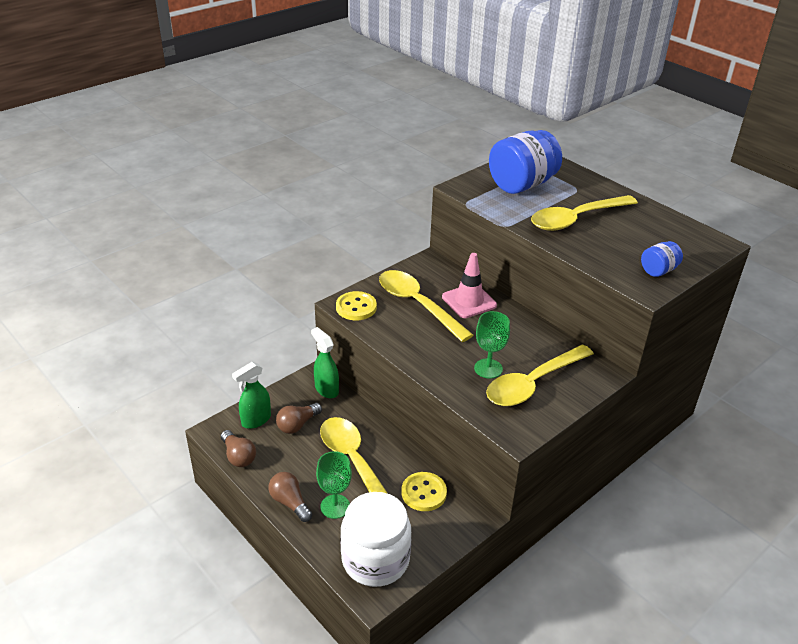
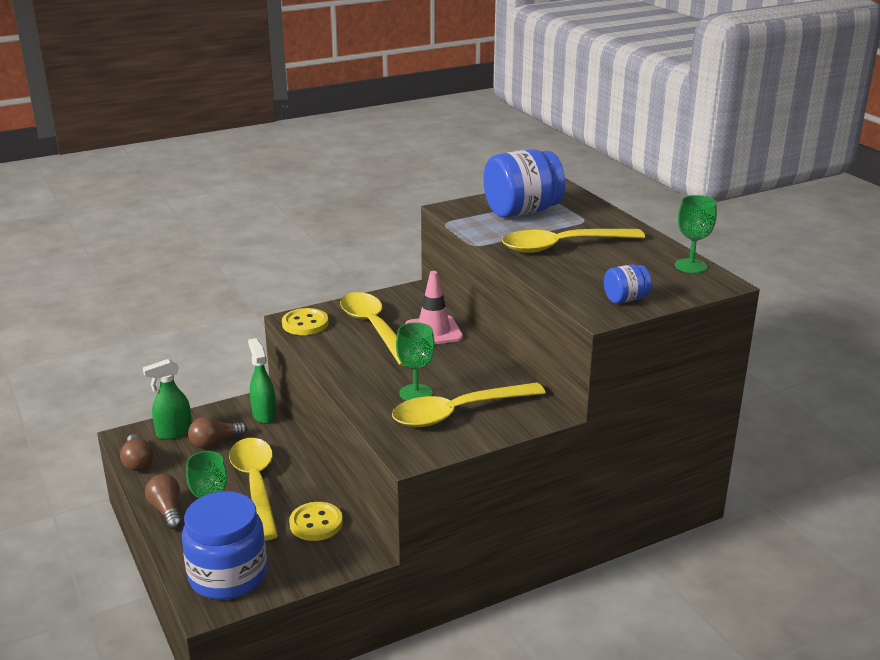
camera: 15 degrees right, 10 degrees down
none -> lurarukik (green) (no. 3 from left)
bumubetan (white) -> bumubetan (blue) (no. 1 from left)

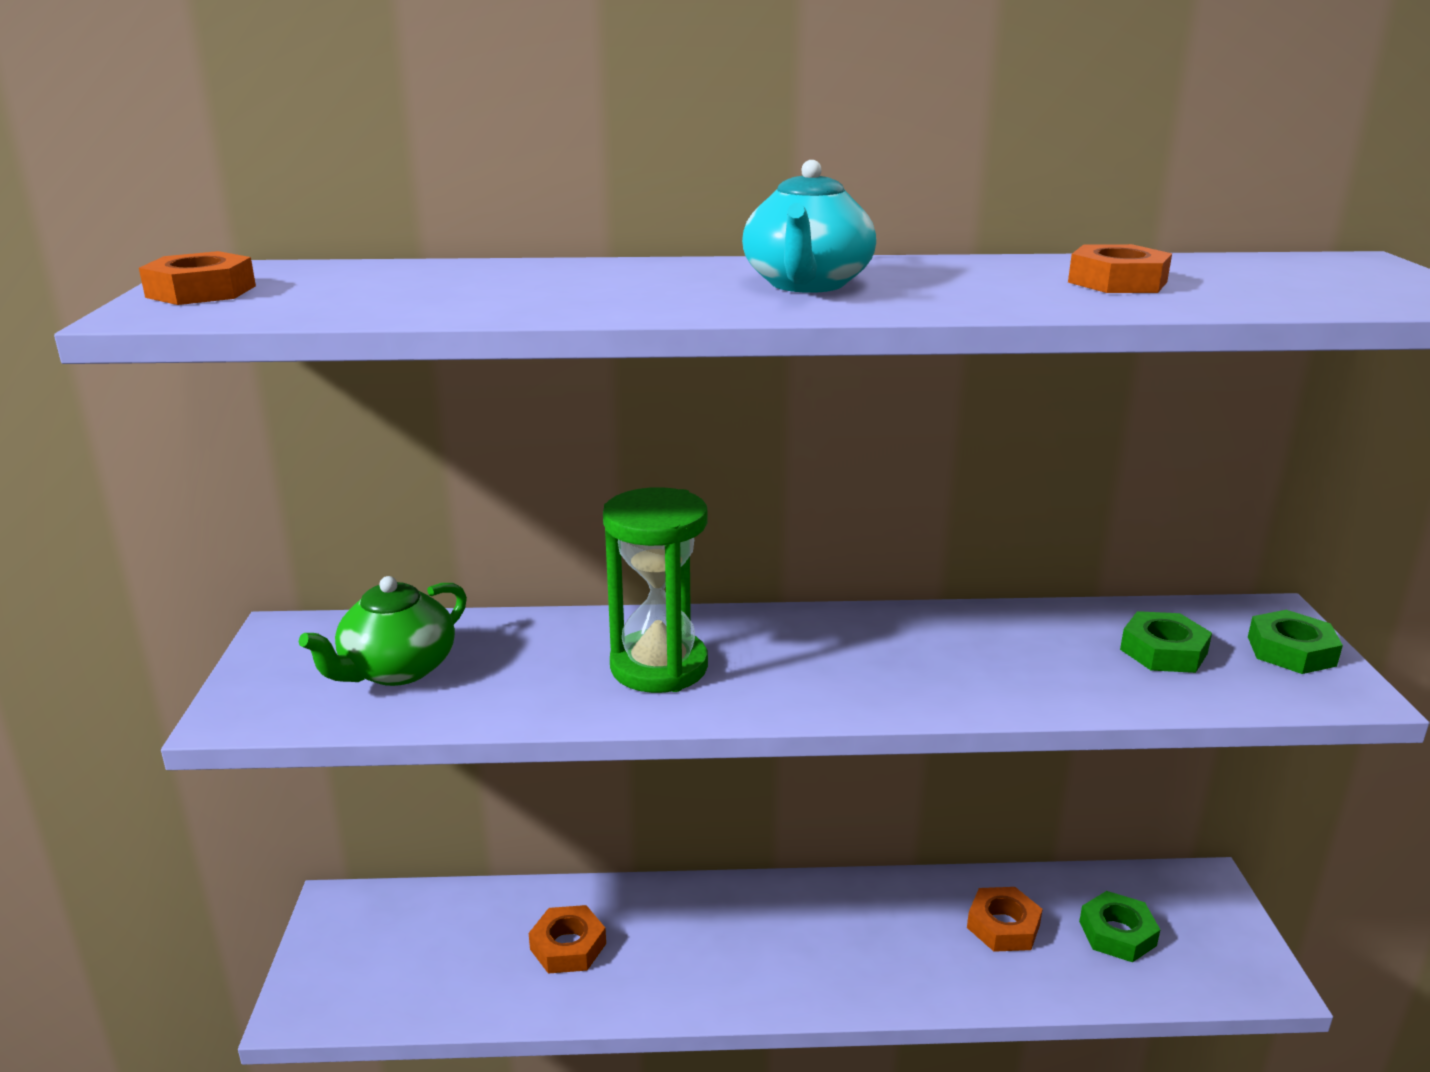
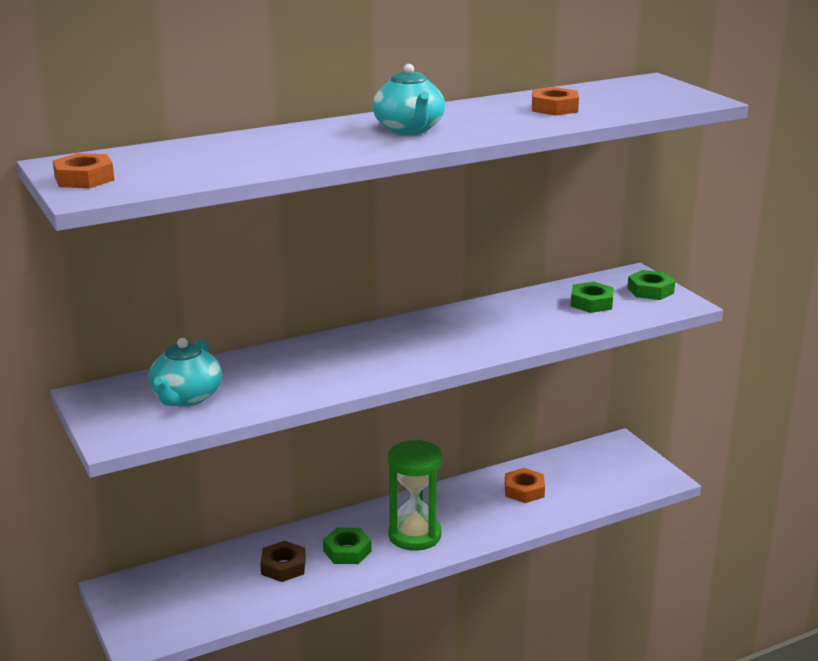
camera: 25 degrees left, 0 degrees up
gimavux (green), relocated
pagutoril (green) (no. 1 from left), relocated
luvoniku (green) -> luvoniku (turquoise) (no. 1 from left)
pagutoril (orange) (no. 2 from left) -> pagutoril (brown)

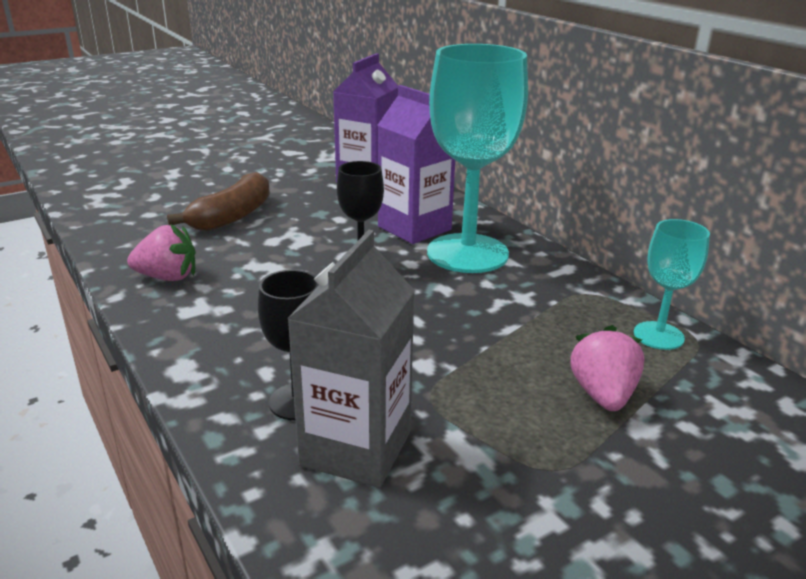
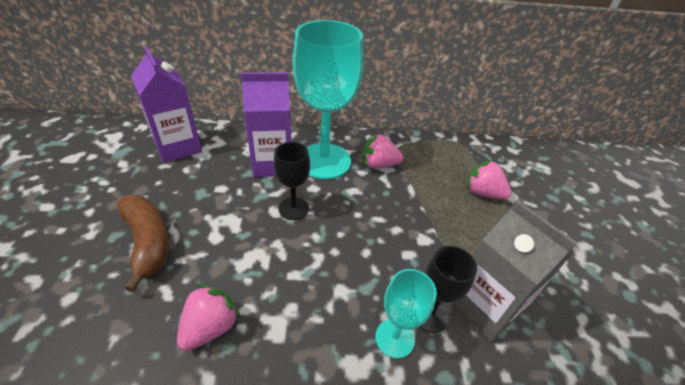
camera: 60 degrees left, 15 degrees up
none -> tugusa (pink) (no. 2 from left)
lurarukik (turquoise) (no. 2 from left), relocated

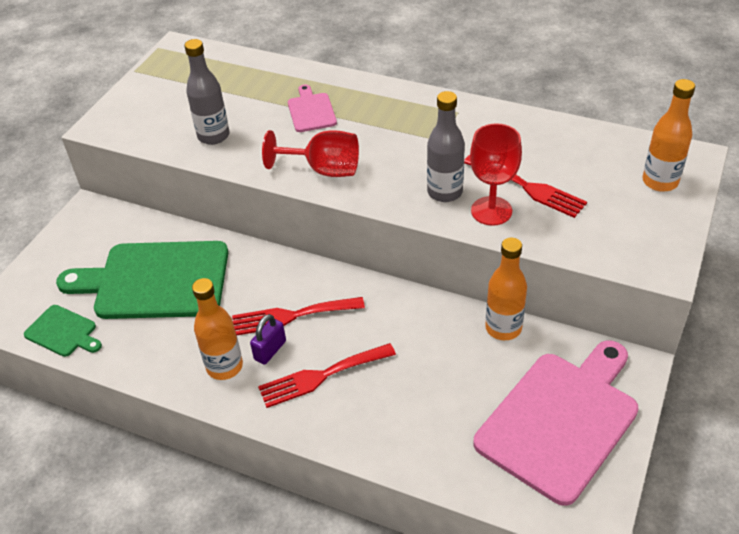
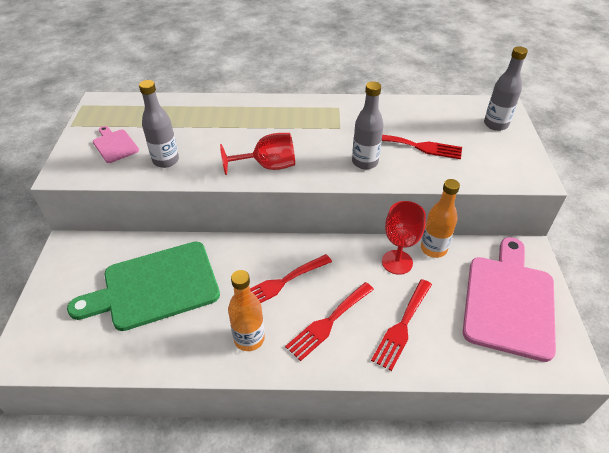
camera: 25 degrees left, 0 degrees up
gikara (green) (no. 1 from left) -> none
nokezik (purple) -> none
none -> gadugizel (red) (no. 3 from left)
gikara (pink) (no. 1 from left), relocated
lurarukik (red) (no. 2 from left), relocated
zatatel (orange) (no. 3 from left) -> zatatel (grey) (no. 3 from left)

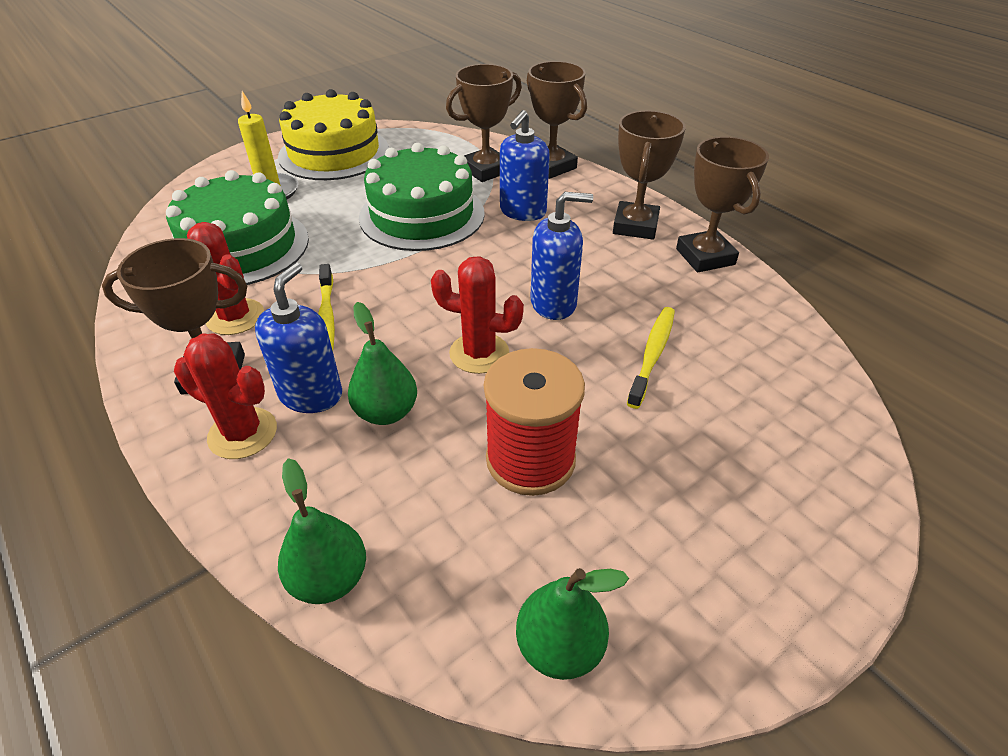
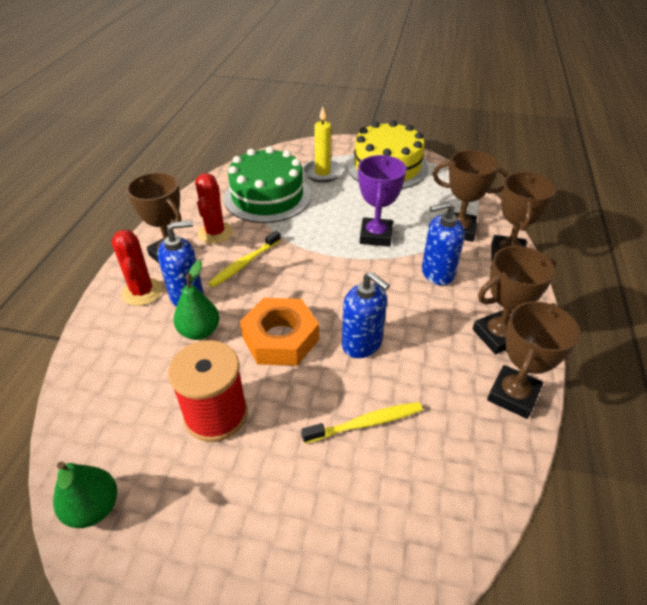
camera: 50 degrees right, 0 degrees up
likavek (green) (no. 1 from left) -> none
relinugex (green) (no. 2 from left) -> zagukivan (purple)
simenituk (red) (no. 3 from left) -> pagutoril (orange)

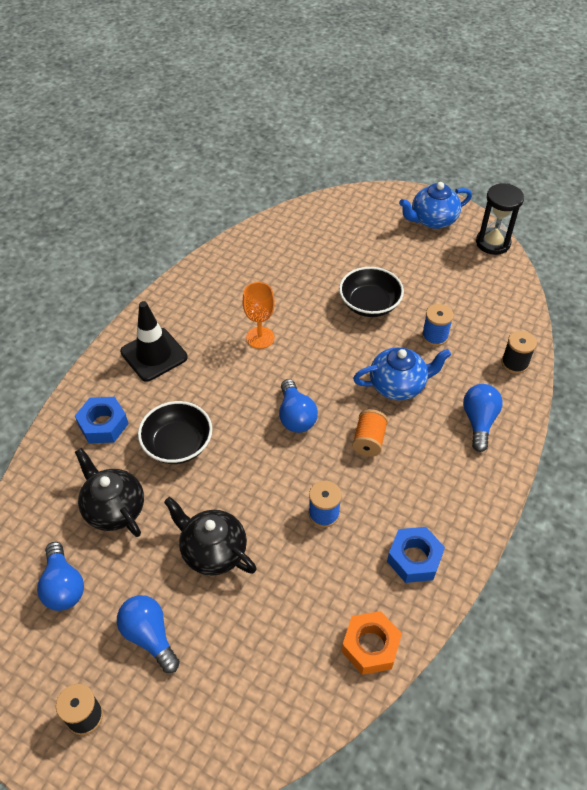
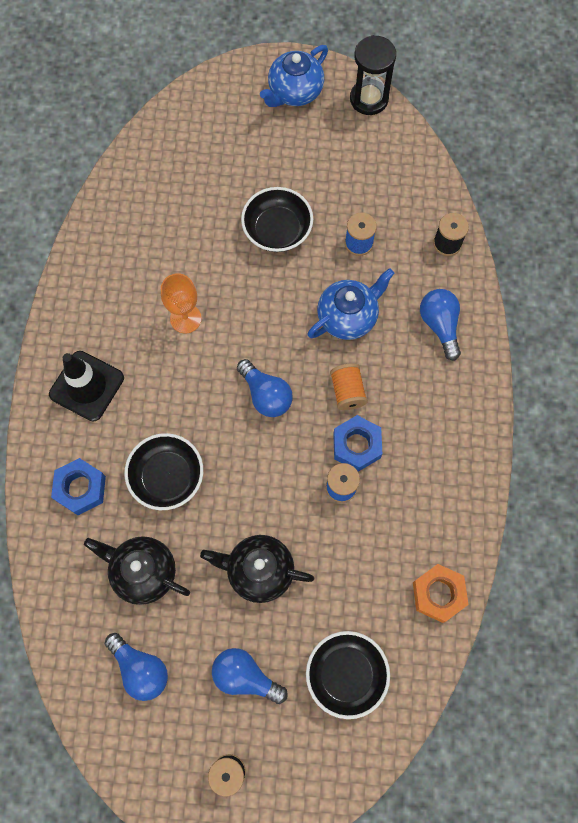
camera: 25 degrees left, 20 degrees up
none -> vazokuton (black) (no. 3 from left)
pagutoril (blue) (no. 2 from left), relocated

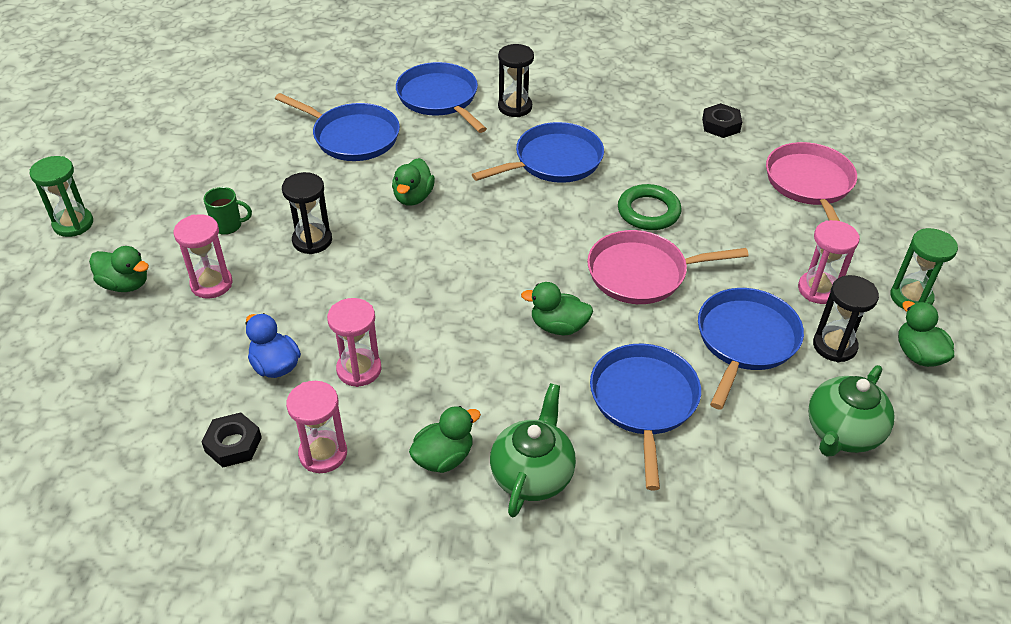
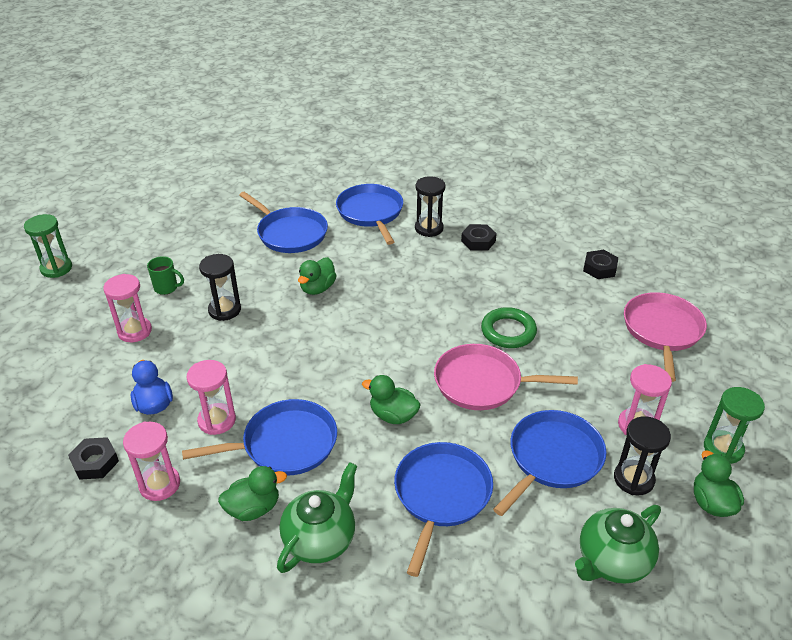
camera: 15 degrees right, 5 degrees down
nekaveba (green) (no. 1 from left) -> none
none -> pagutoril (black) (no. 2 from left)
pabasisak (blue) (no. 3 from left in the first image) -> pabasisak (blue) (no. 1 from left), relocated

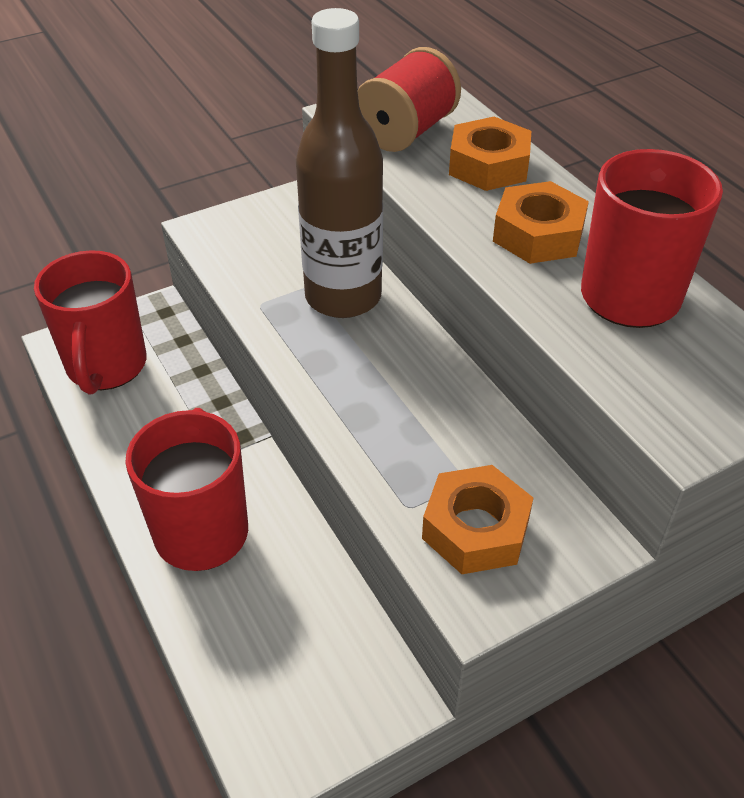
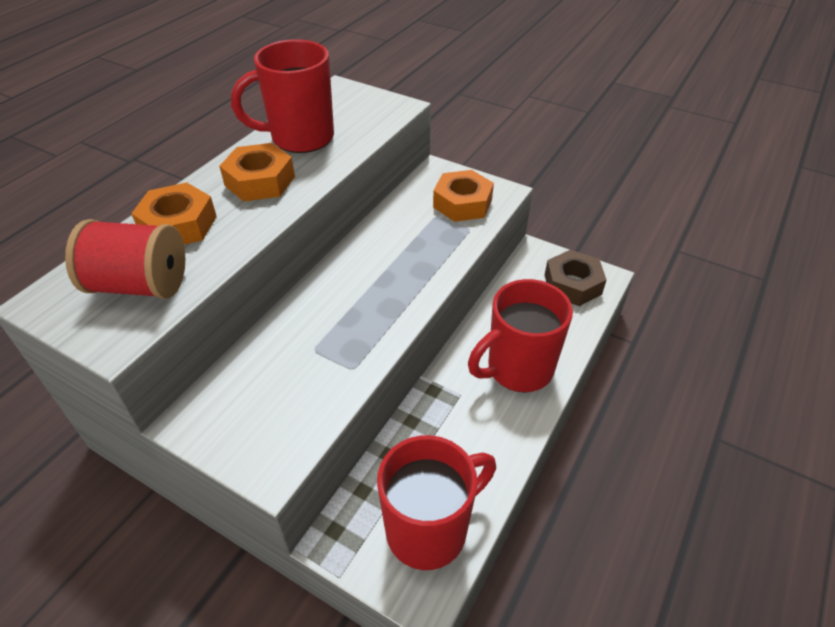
camera: 120 degrees left, 0 degrees up
zatatel (brown) -> none
none -> pagutoril (brown)

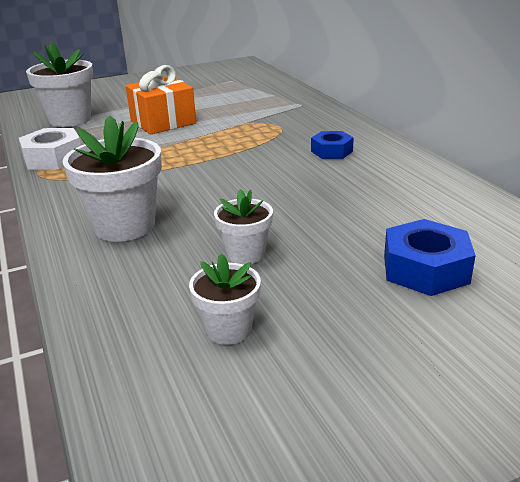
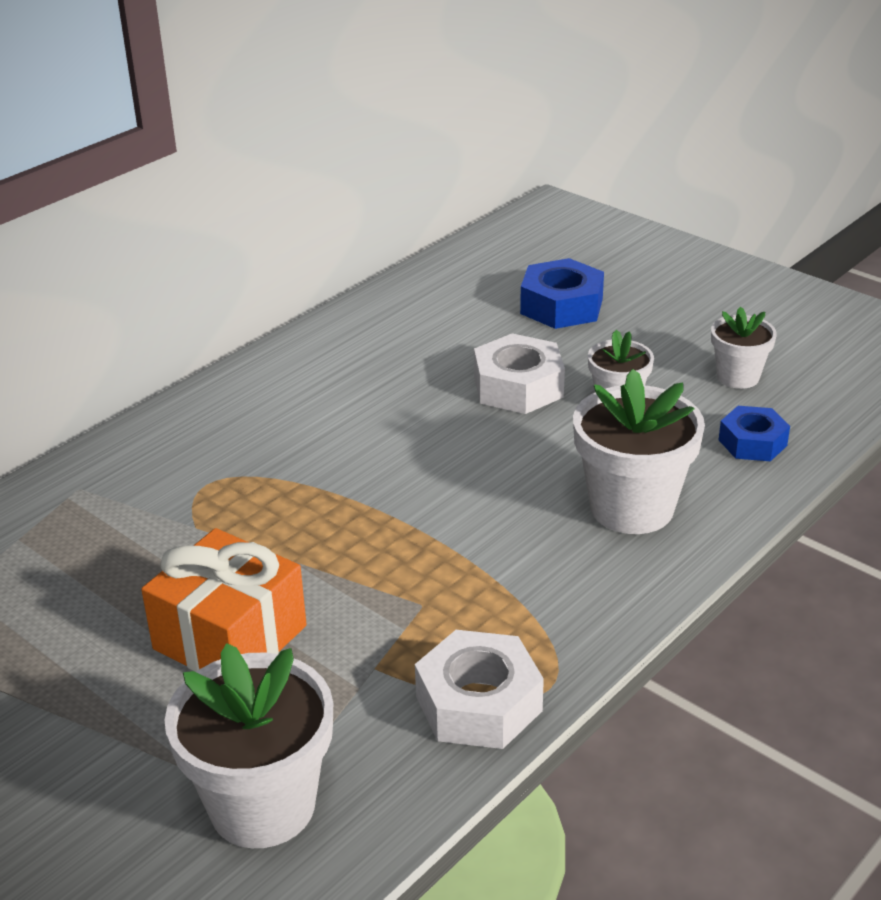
camera: 115 degrees left, 5 degrees up
none -> pagutoril (white) (no. 2 from left)
pagutoril (blue) (no. 1 from left in the first image) -> pagutoril (blue) (no. 2 from left), relocated

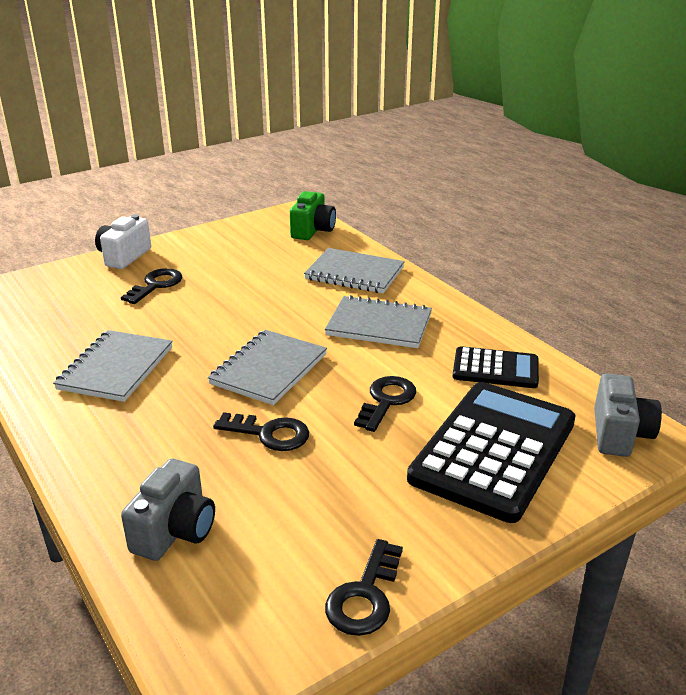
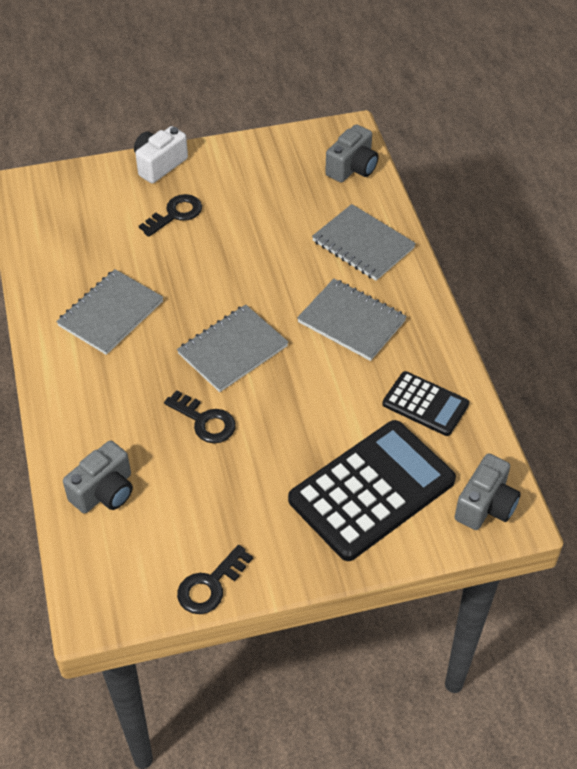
camera: 20 degrees right, 20 degrees up
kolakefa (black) (no. 4 from left) -> none
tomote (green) -> tomote (grey) (no. 2 from left)

